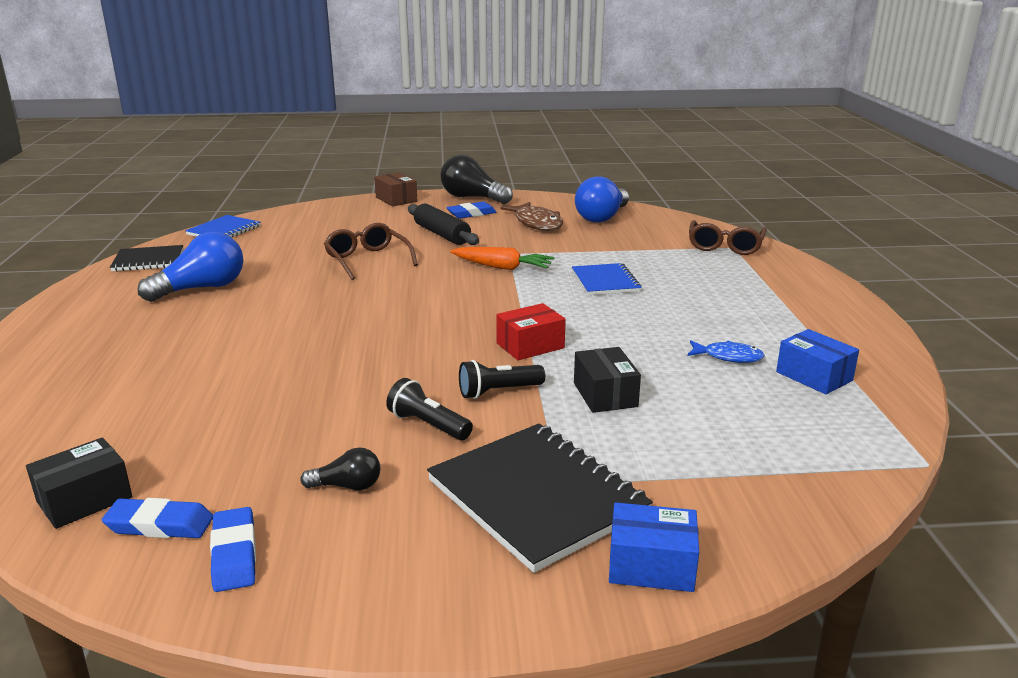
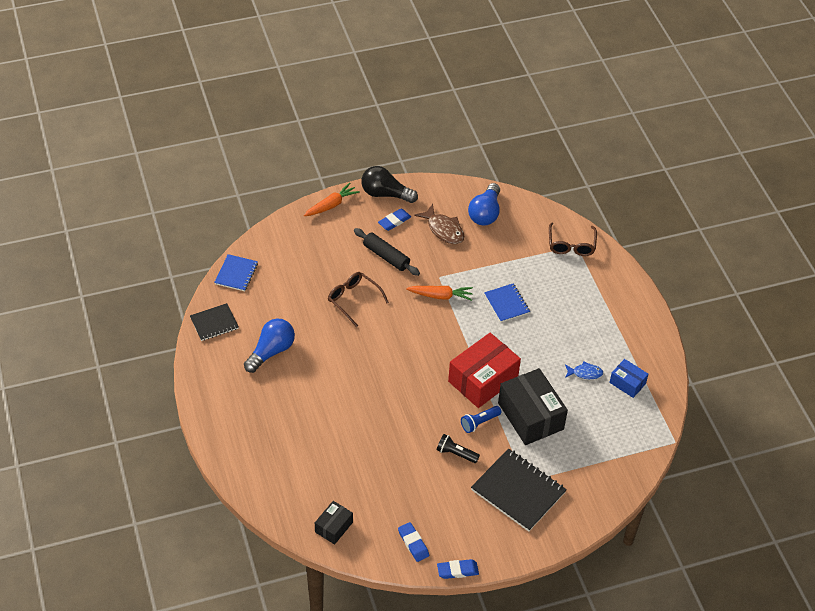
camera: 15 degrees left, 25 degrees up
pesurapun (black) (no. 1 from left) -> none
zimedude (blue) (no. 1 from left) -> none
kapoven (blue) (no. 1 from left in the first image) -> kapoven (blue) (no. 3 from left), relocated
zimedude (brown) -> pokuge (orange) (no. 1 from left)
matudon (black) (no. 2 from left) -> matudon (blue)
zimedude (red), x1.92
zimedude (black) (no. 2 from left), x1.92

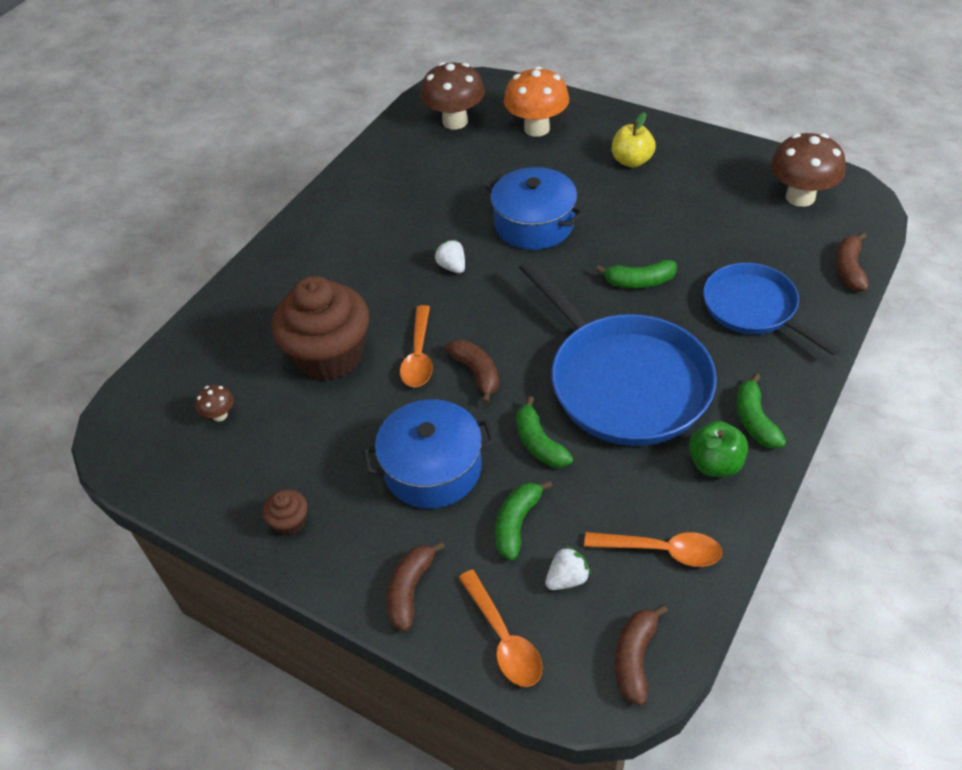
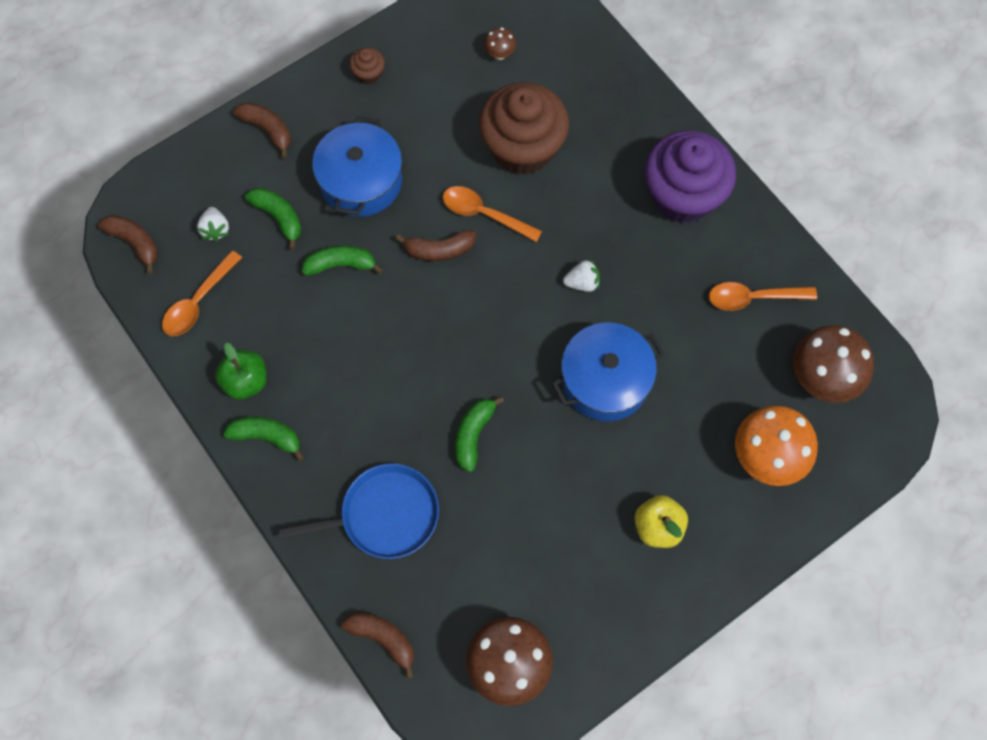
camera: 110 degrees right, 20 degrees up
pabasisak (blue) (no. 1 from left) -> none
none -> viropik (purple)
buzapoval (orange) (no. 2 from left in the first image) -> buzapoval (orange) (no. 3 from left), relocated

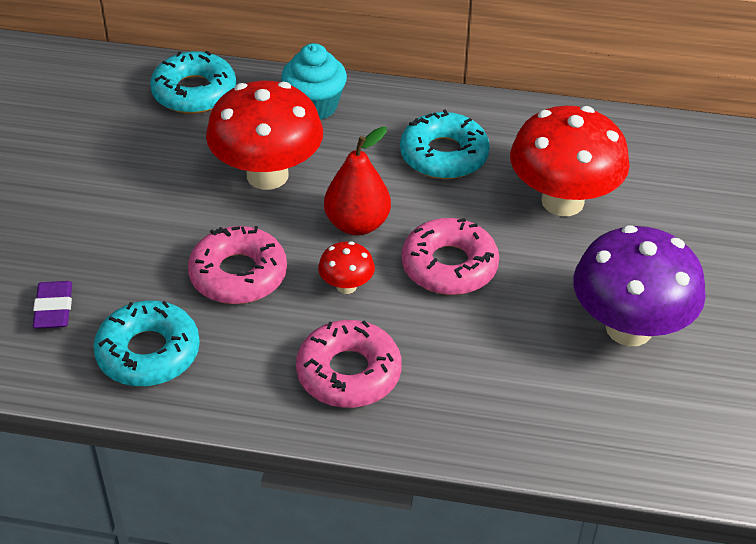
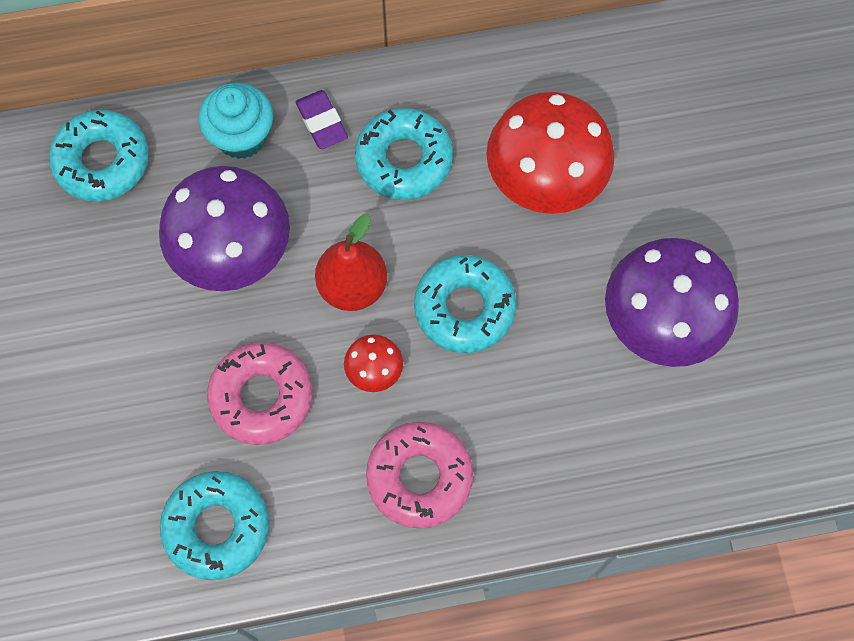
camera: 20 degrees left, 25 degrees up
kapoven (purple), relocated
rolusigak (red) (no. 1 from left) -> rolusigak (purple) (no. 1 from left)
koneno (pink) (no. 3 from left) -> koneno (turquoise) (no. 4 from left)

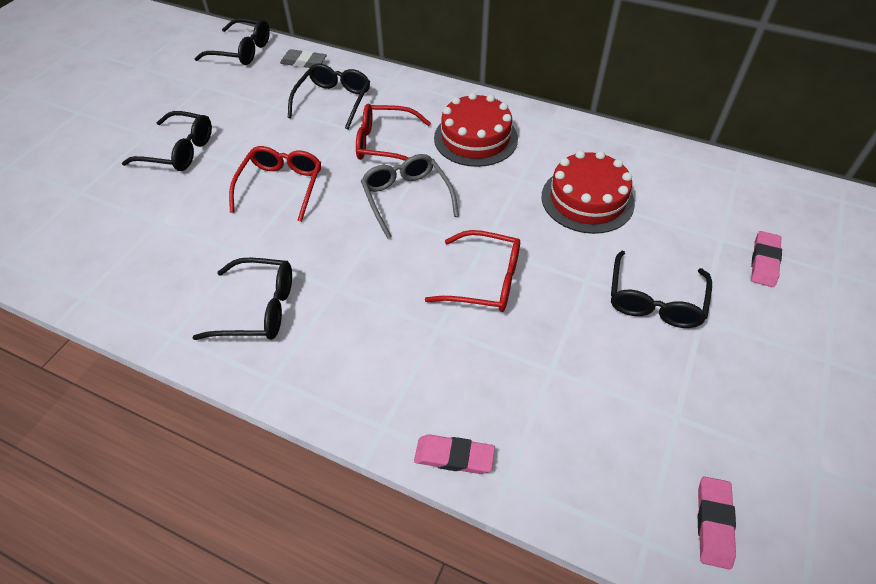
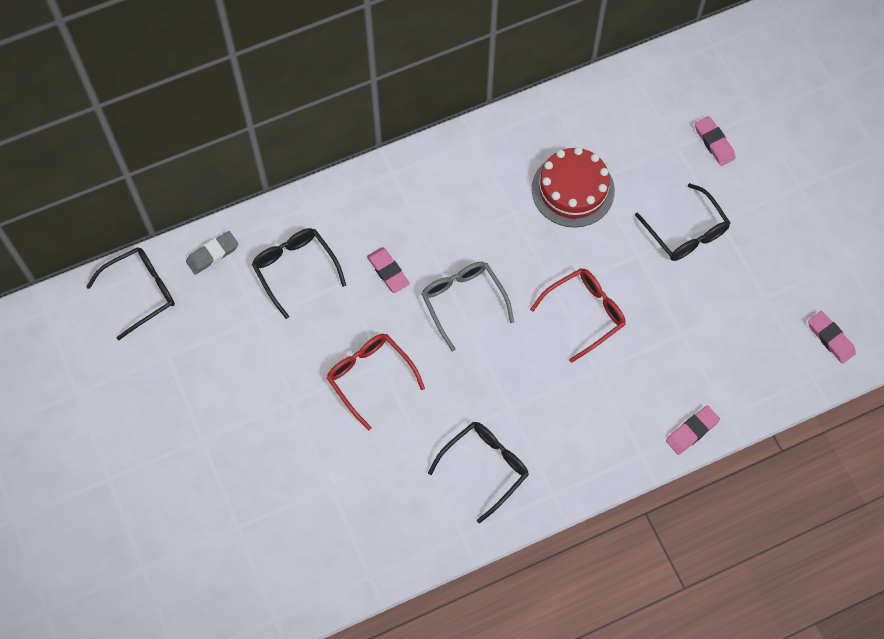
camera: 50 degrees left, 15 degrees up
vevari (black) (no. 1 from left) -> none
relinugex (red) (no. 1 from left) -> none
vevari (red) (no. 2 from left) -> kapoven (pink) (no. 1 from left)
vevari (grey), 45 degrees clockwise

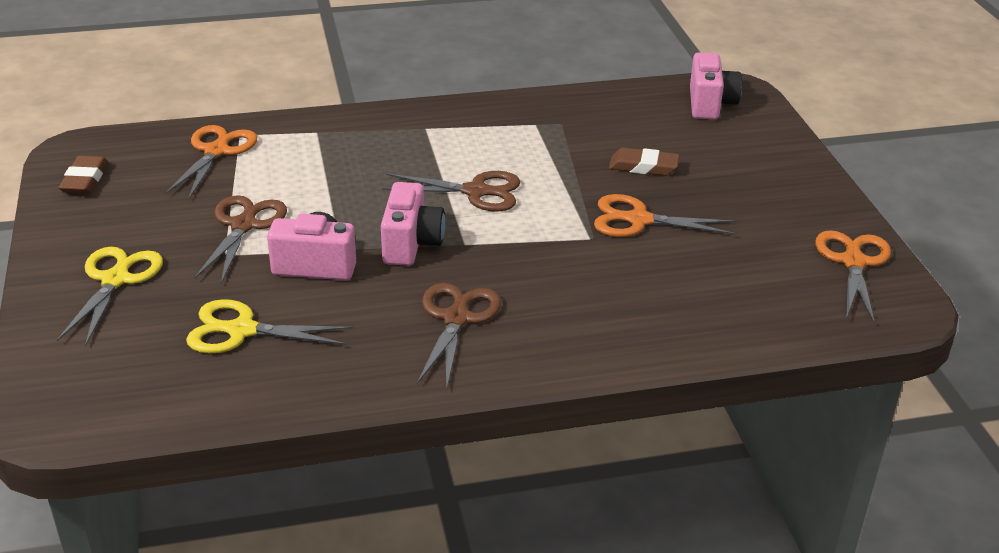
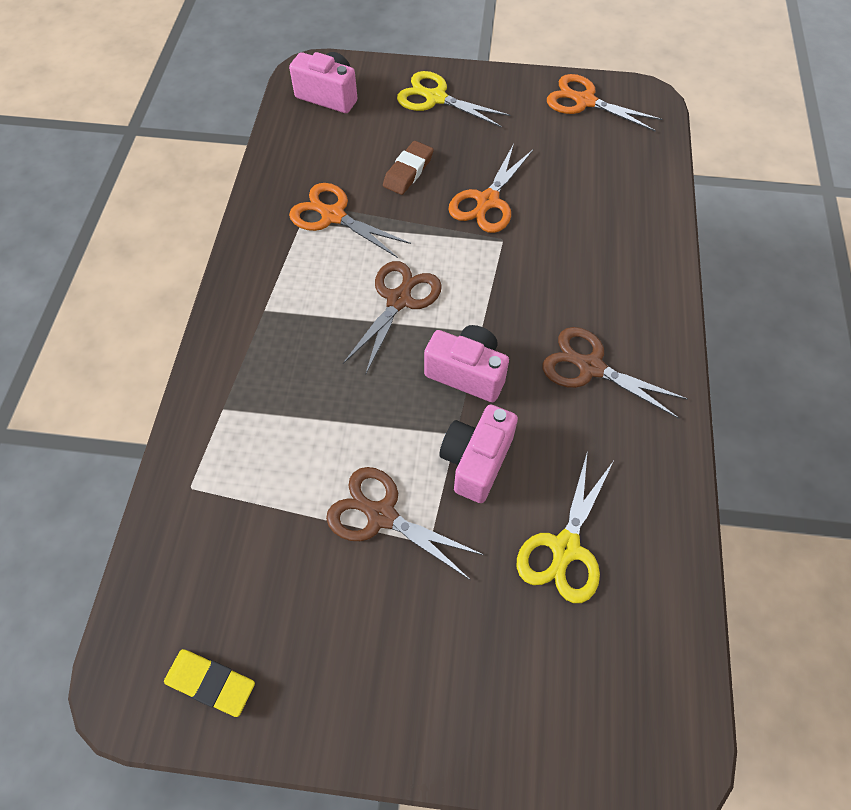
camera: 70 degrees left, 25 degrees up
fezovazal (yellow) (no. 1 from left), relocated
fezovazal (orange) (no. 1 from left), relocated
kapoven (brown) (no. 1 from left) -> kapoven (yellow)

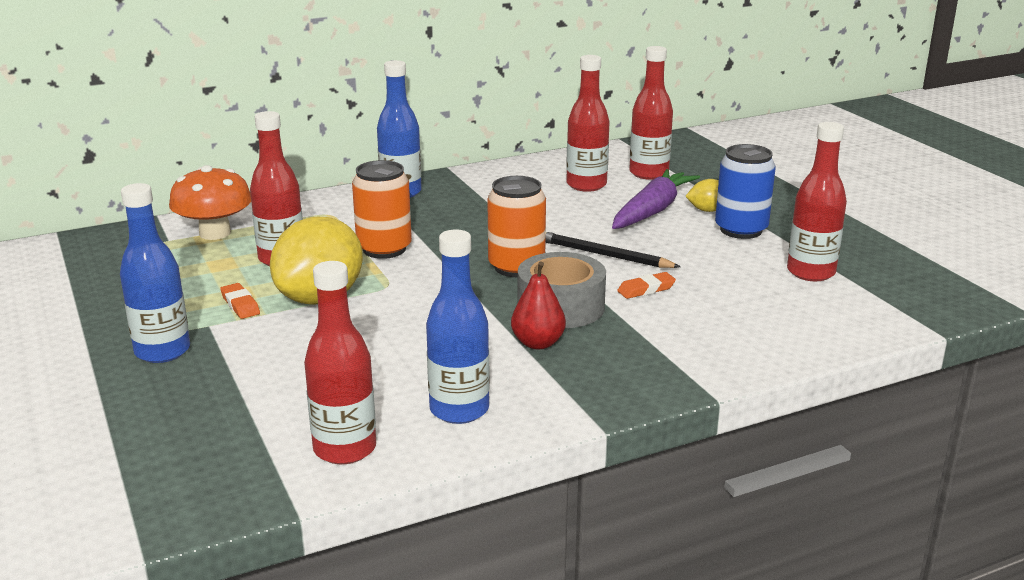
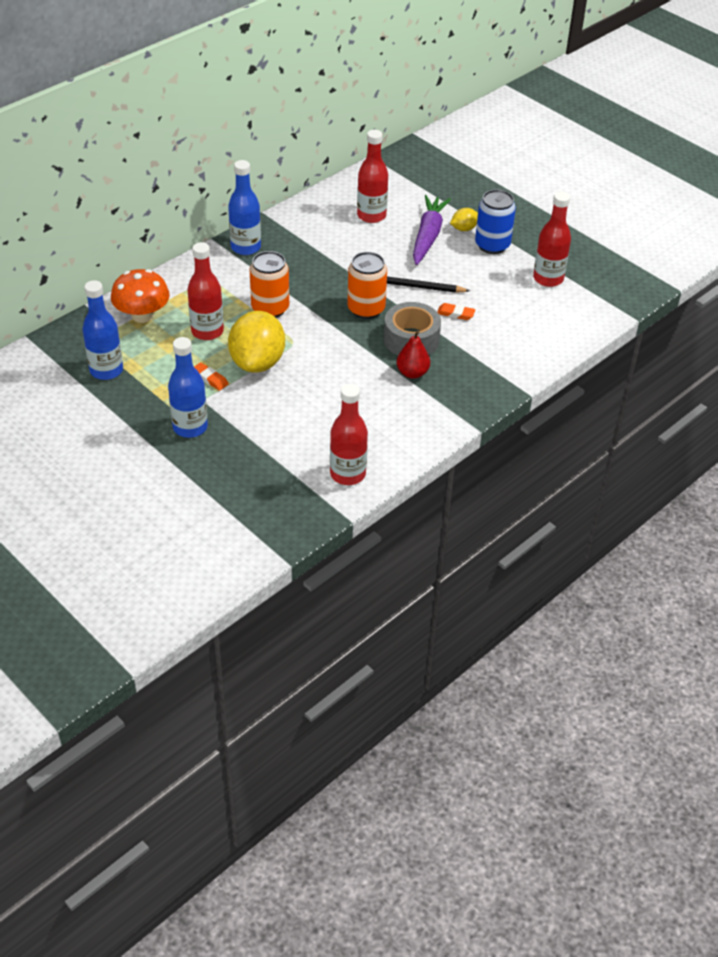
camera: 20 degrees left, 20 degrees up
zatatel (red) (no. 4 from left) -> none
zatatel (blue) (no. 3 from left in the first image) -> zatatel (blue) (no. 1 from left), relocated
kapoven (orange) (no. 2 from left), 60 degrees clockwise

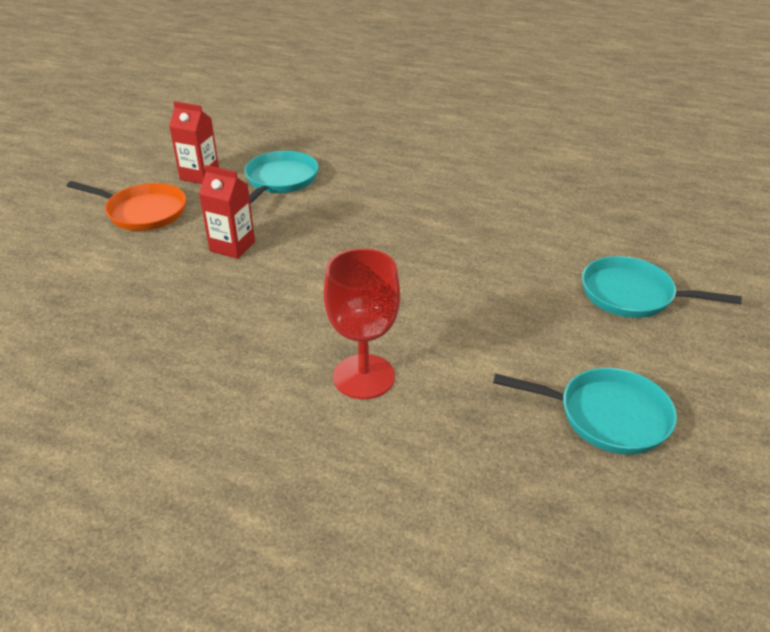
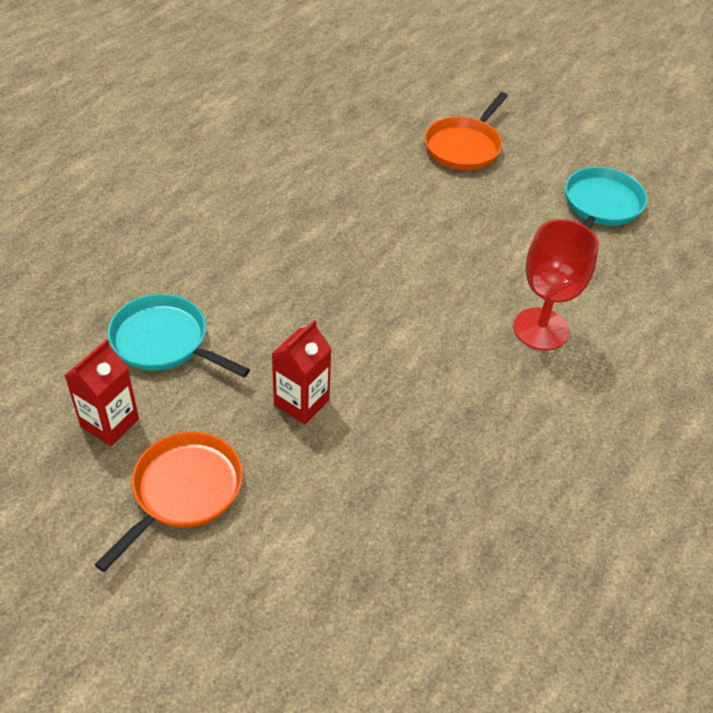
camera: 80 degrees left, 10 degrees up
pabasisak (turquoise) (no. 3 from left) -> pabasisak (orange) (no. 2 from left)

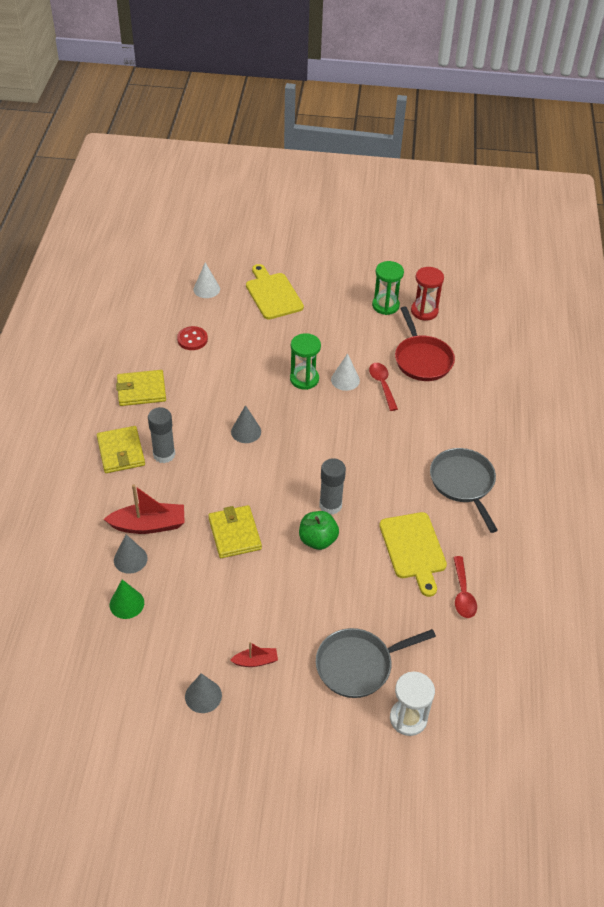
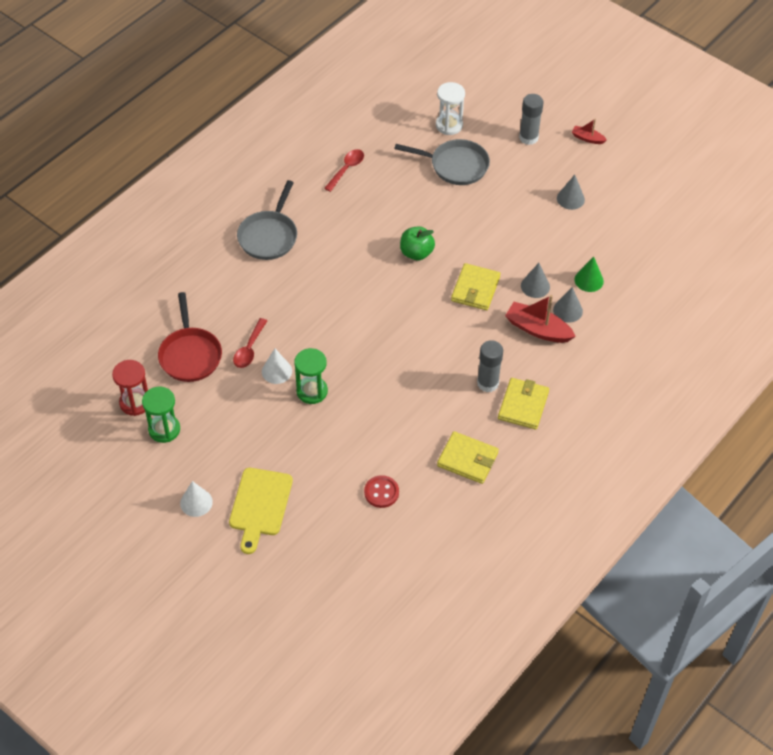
camera: 145 degrees left, 5 degrees up
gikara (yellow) (no. 2 from left) -> none
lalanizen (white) (no. 1 from left), relocated
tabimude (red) (no. 2 from left), relocated
lalanizen (grey) (no. 3 from left in the first image) -> lalanizen (grey) (no. 1 from left), relocated
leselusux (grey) (no. 2 from left), relocated
pabasisak (red), 150 degrees clockwise

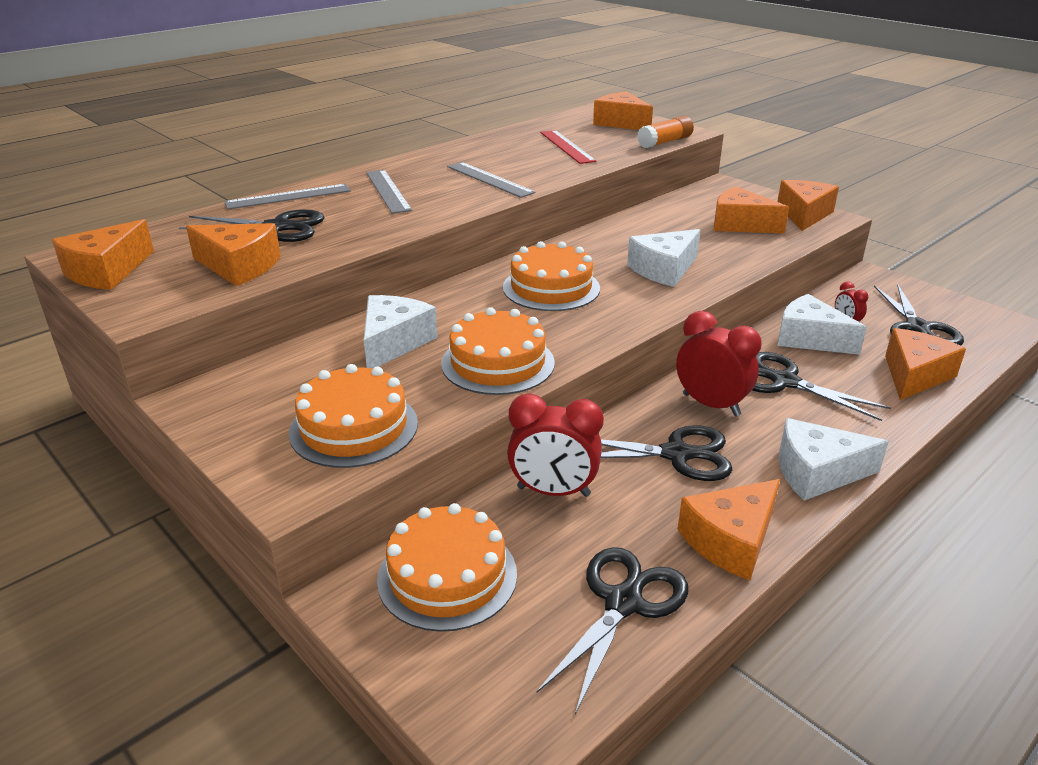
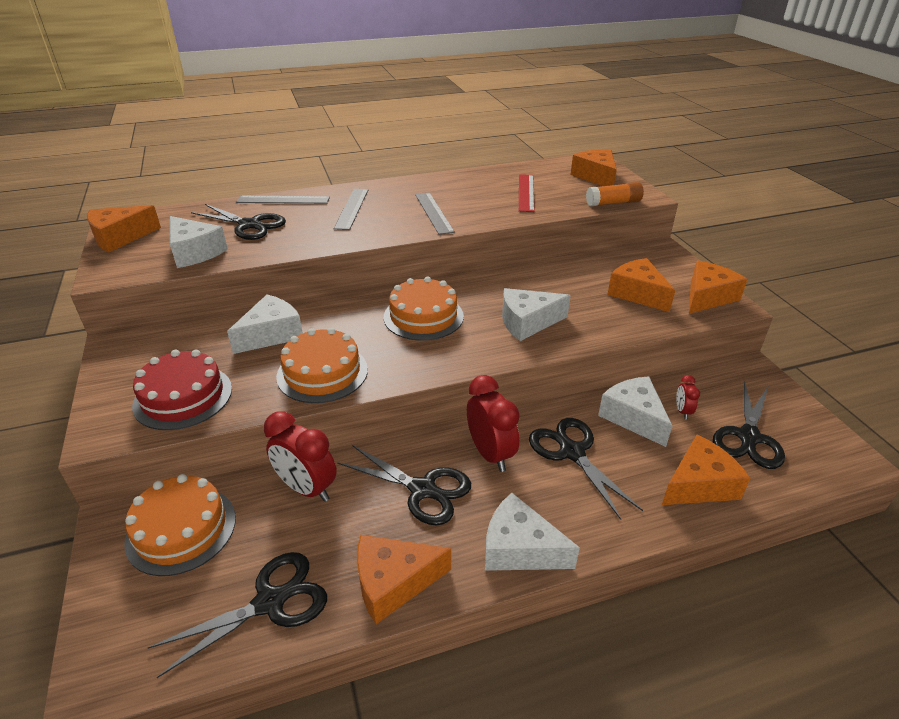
camera: 25 degrees right, 5 degrees up
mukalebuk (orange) (no. 2 from left) -> mukalebuk (white) (no. 1 from left)
relinugex (orange) (no. 1 from left) -> relinugex (red)

